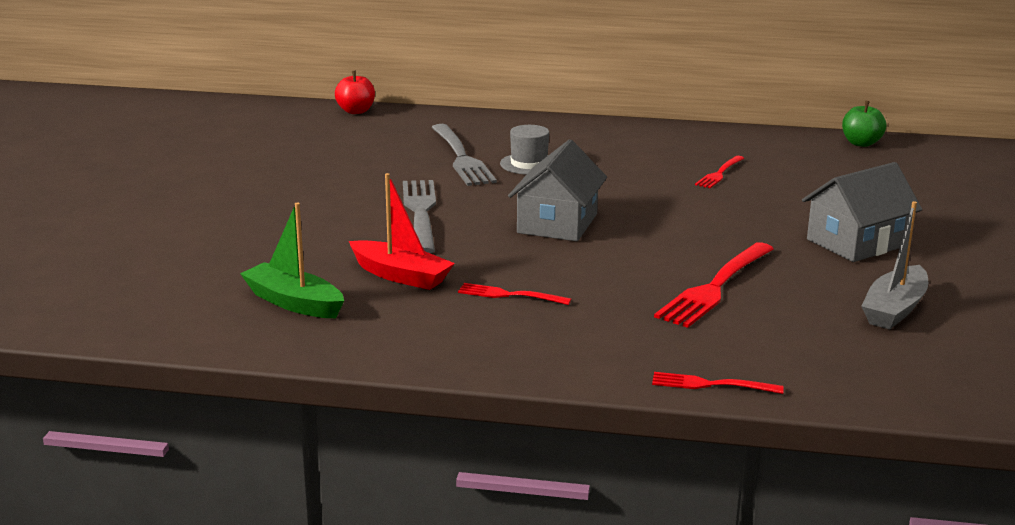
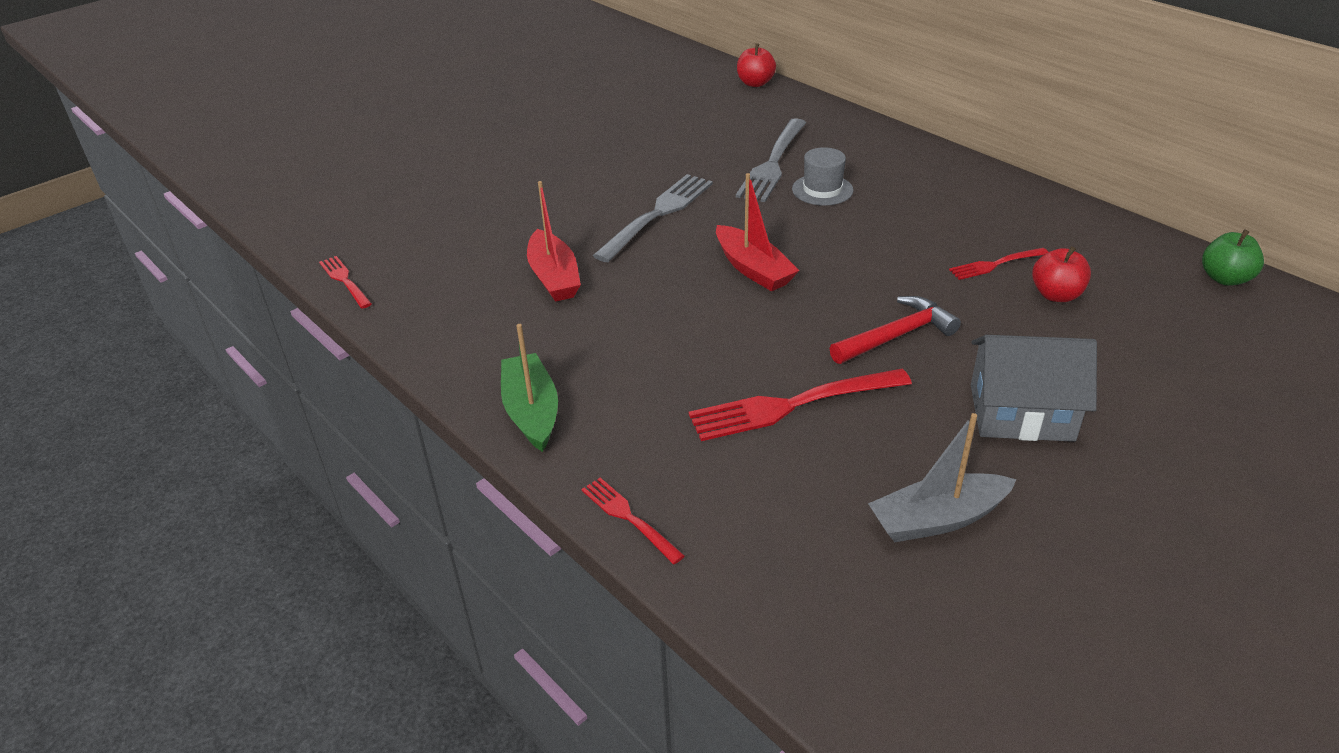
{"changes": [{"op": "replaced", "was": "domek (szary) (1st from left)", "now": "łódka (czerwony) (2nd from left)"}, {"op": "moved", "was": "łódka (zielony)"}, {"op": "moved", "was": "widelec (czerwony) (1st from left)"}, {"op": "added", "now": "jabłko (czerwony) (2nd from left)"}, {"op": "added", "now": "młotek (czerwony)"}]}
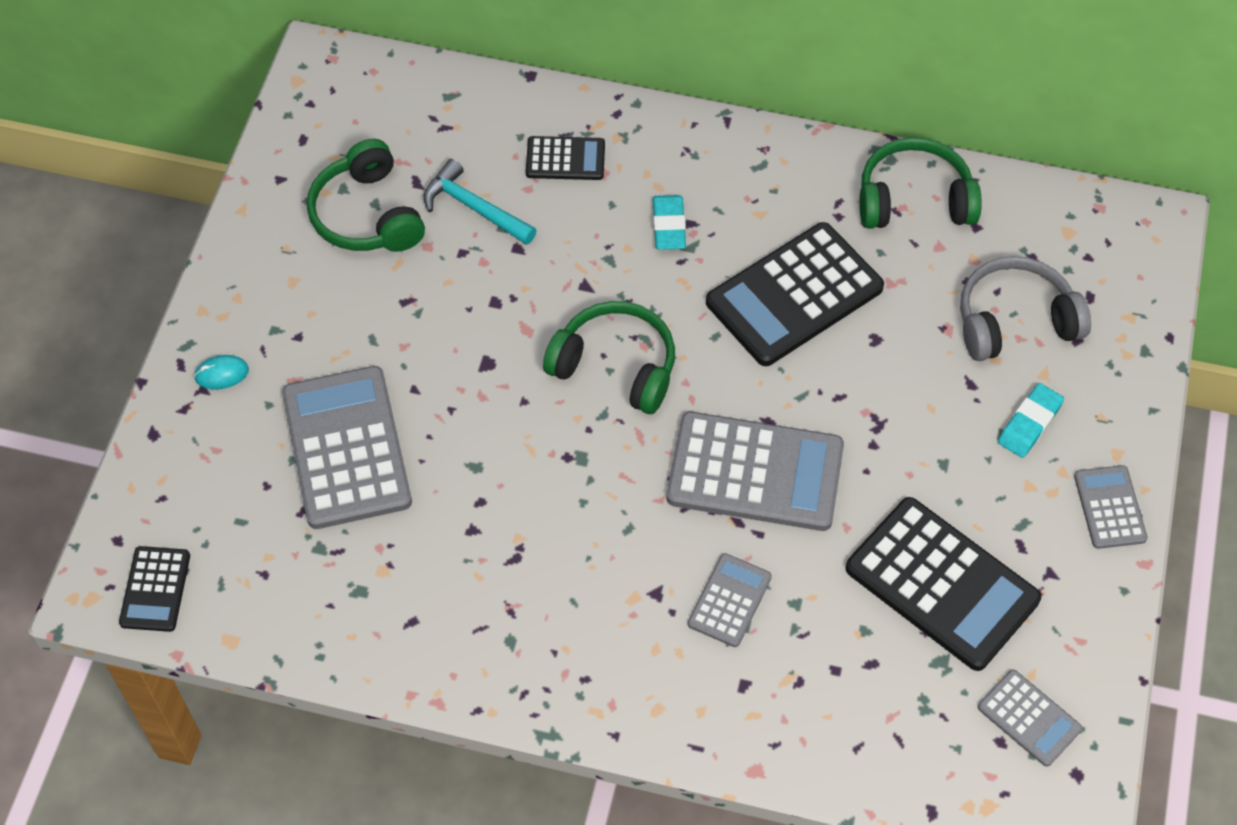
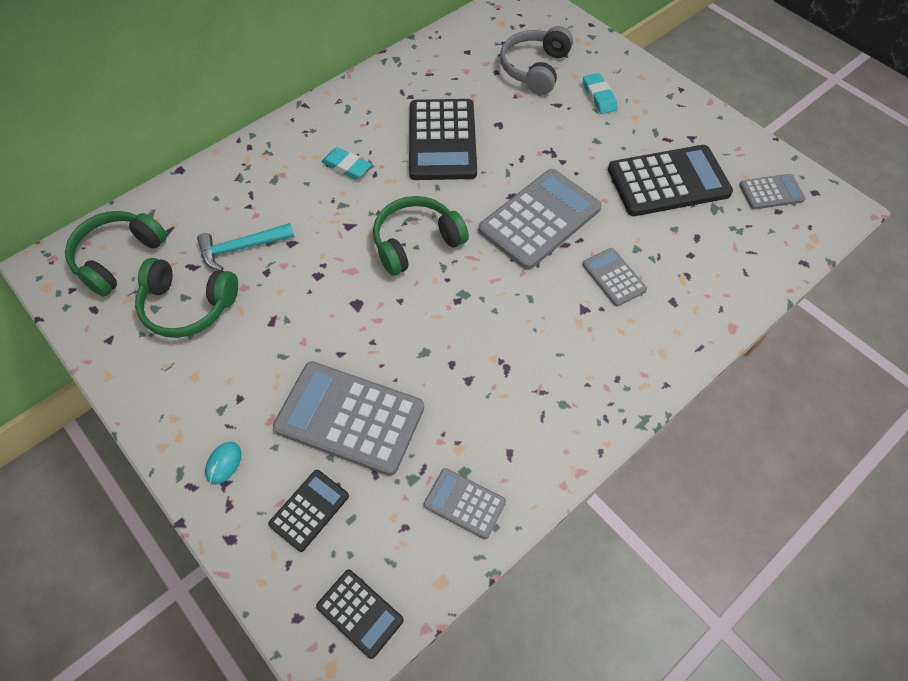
{"changes": [{"op": "moved", "was": "kalkulator (czarny) (2nd from left in the first image)", "now": "kalkulator (czarny) (1st from left)"}, {"op": "moved", "was": "słuchawki (zielony) (3rd from left in the first image)", "now": "słuchawki (zielony) (1st from left)"}, {"op": "moved", "was": "kalkulator (szary) (5th from left in the first image)", "now": "kalkulator (szary) (2nd from left)"}]}
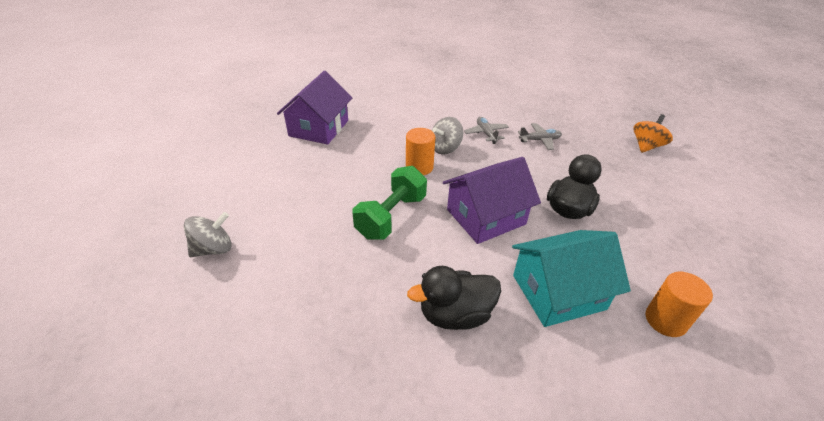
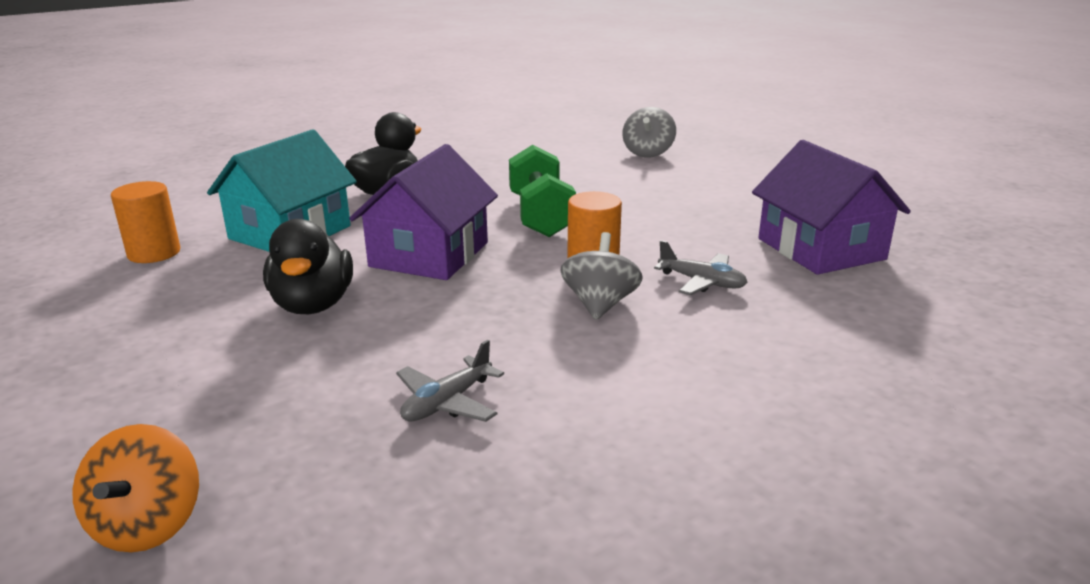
{"changes": [{"op": "moved", "was": "samolot (szary) (1st from left in the first image)", "now": "samolot (szary) (2nd from left)"}]}
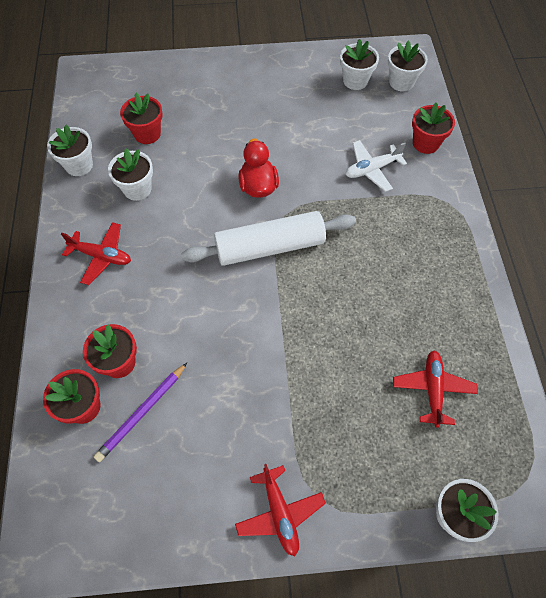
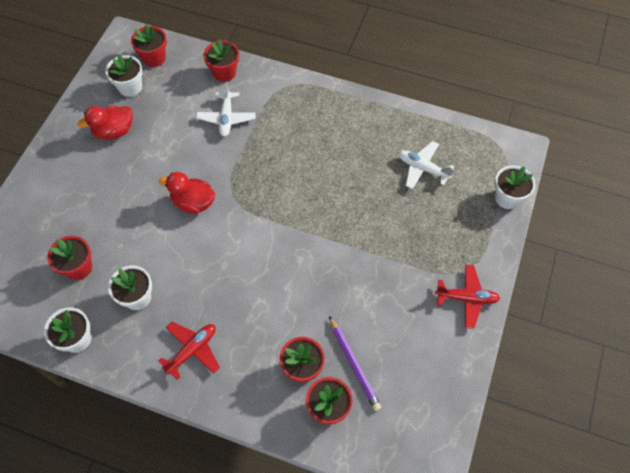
{"changes": [{"op": "recoloured", "was": "doniczka (biały) (4th from left)", "now": "doniczka (czerwony) (2nd from left)"}, {"op": "removed", "was": "wałek do ciasta (biały)"}, {"op": "recoloured", "was": "samolot (czerwony) (3rd from left)", "now": "samolot (biały) (2nd from left)"}, {"op": "added", "now": "kaczka (czerwony) (1st from left)"}]}
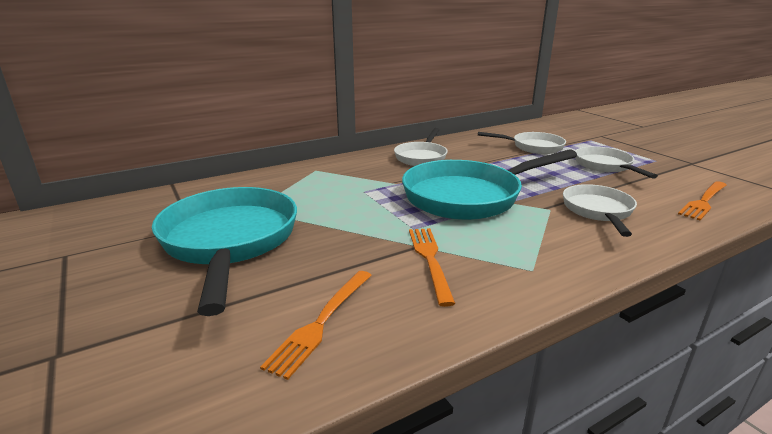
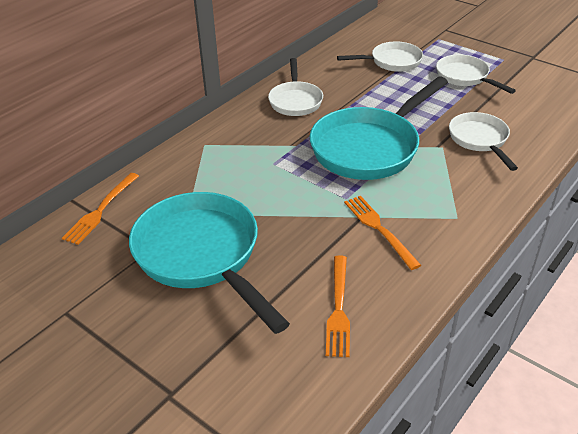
{"changes": [{"op": "moved", "was": "widelec (pomarańczowy) (3rd from left in the first image)", "now": "widelec (pomarańczowy) (1st from left)"}]}
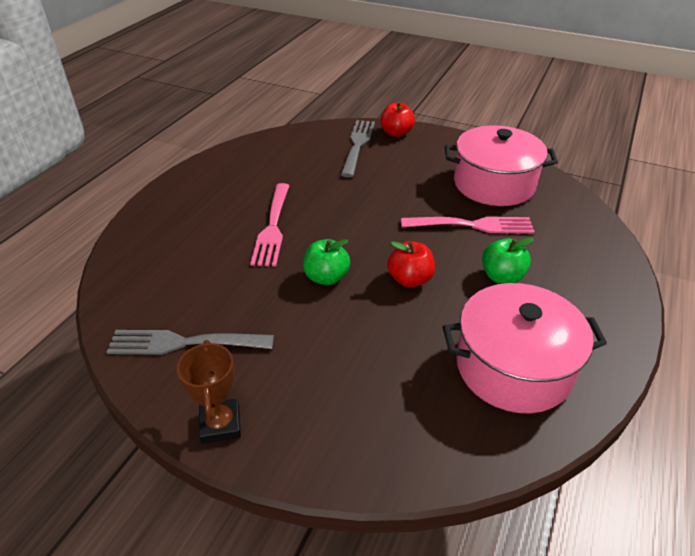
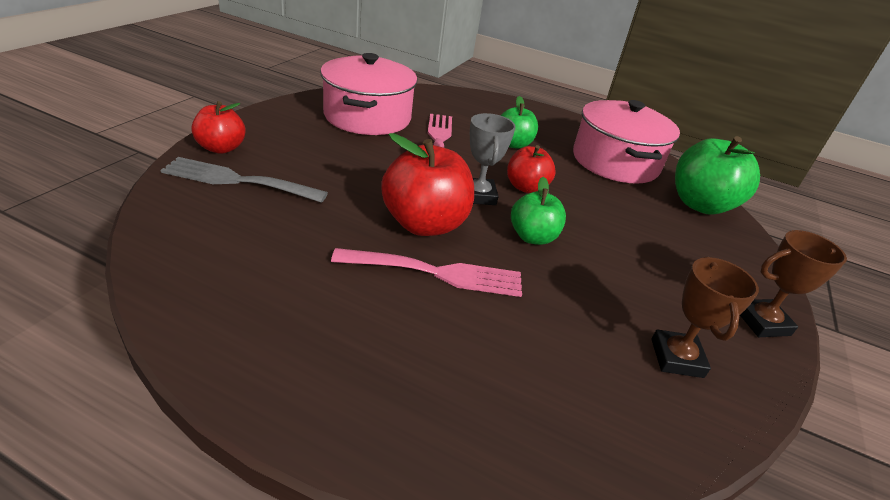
{"changes": [{"op": "replaced", "was": "widelec (szary) (1st from left)", "now": "puchar (brązowy) (1st from left)"}, {"op": "added", "now": "puchar (szary)"}, {"op": "added", "now": "jabłko (czerwony) (2nd from left)"}, {"op": "added", "now": "jabłko (zielony) (3rd from left)"}]}
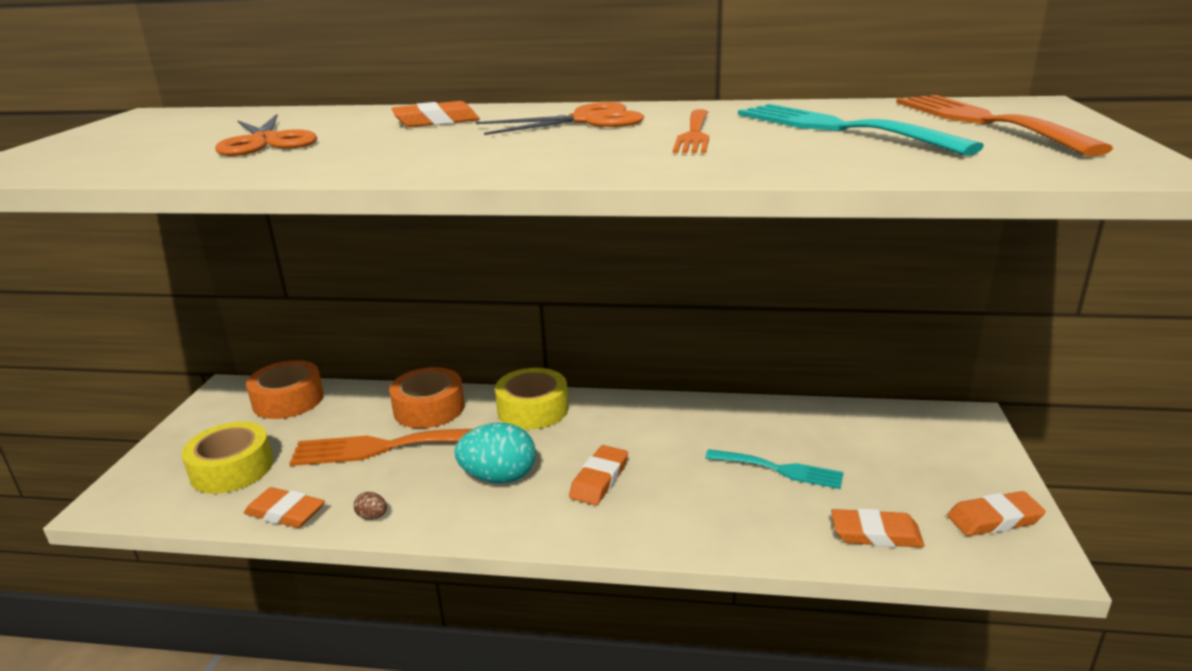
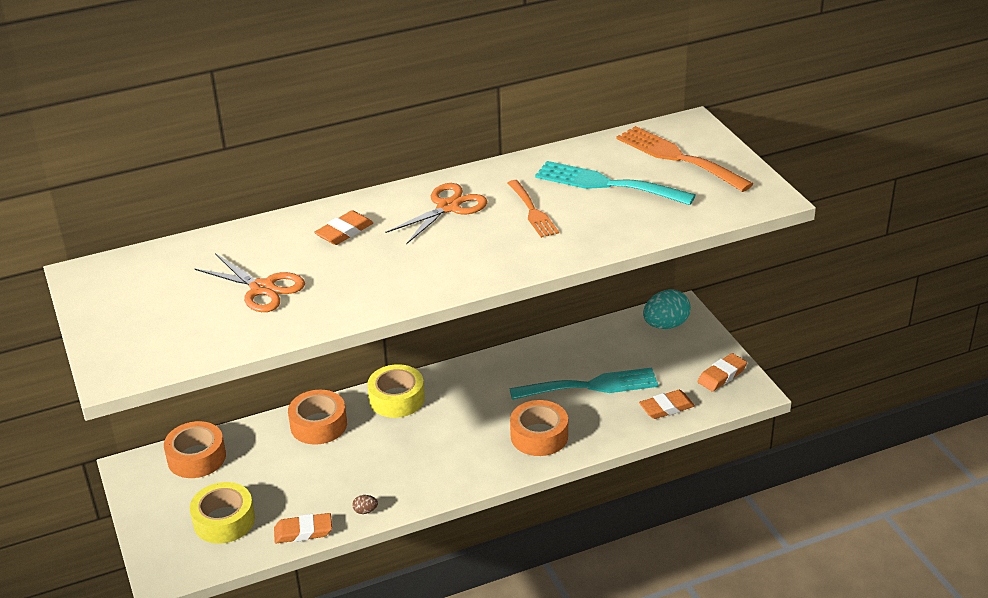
{"changes": [{"op": "moved", "was": "jajko (turkusowy)"}, {"op": "removed", "was": "widelec (pomarańczowy) (1st from left)"}, {"op": "removed", "was": "gumka do mazania (pomarańczowy) (3rd from left)"}, {"op": "resized", "was": "widelec (turkusowy) (1st from left)", "ratio": 1.61}, {"op": "added", "now": "taśma klejąca (pomarańczowy) (3rd from left)"}]}
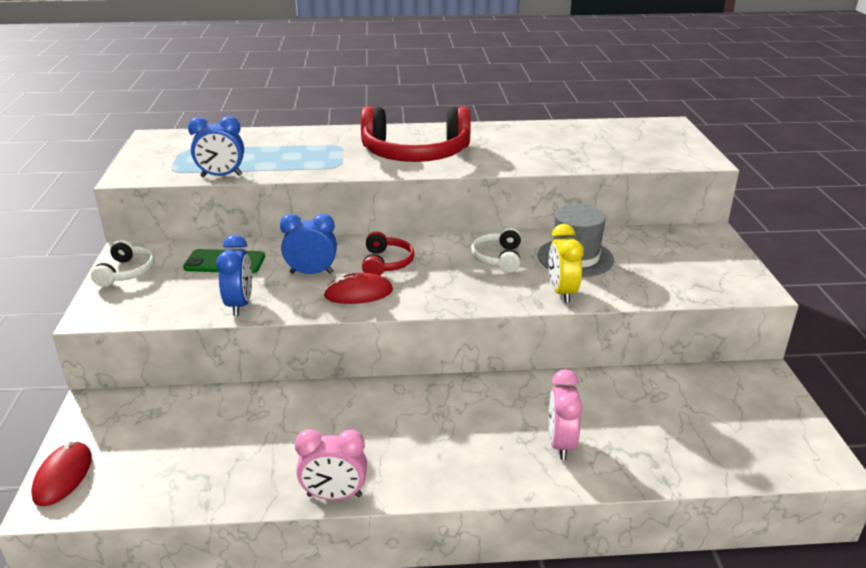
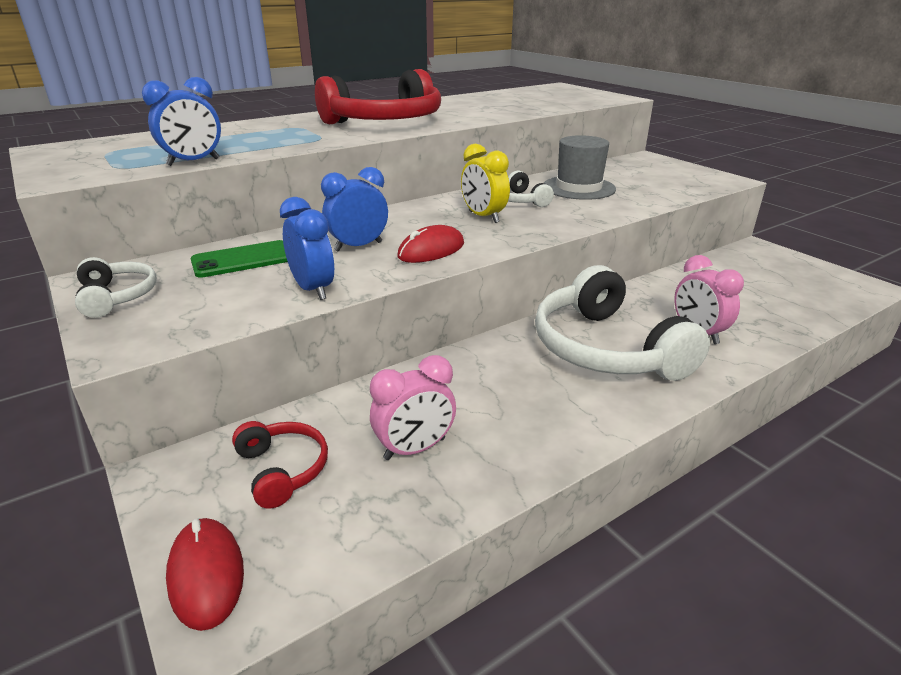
{"changes": [{"op": "moved", "was": "budzik (żółty)"}, {"op": "moved", "was": "słuchawki (czerwony) (1st from left)"}, {"op": "moved", "was": "budzik (różowy) (1st from left)"}, {"op": "added", "now": "słuchawki (biały) (3rd from left)"}]}
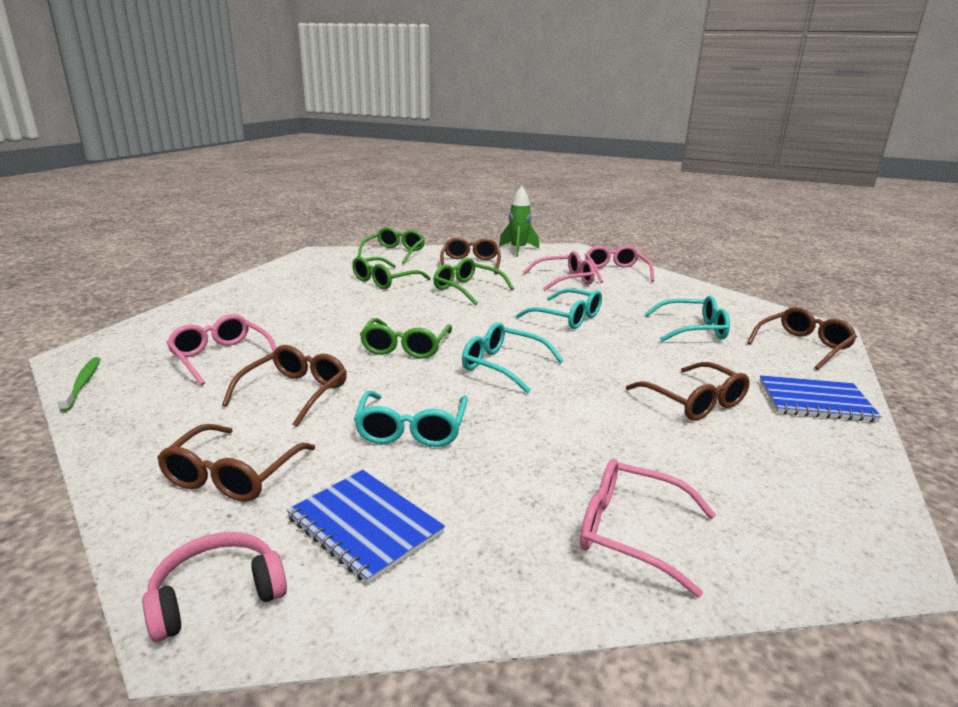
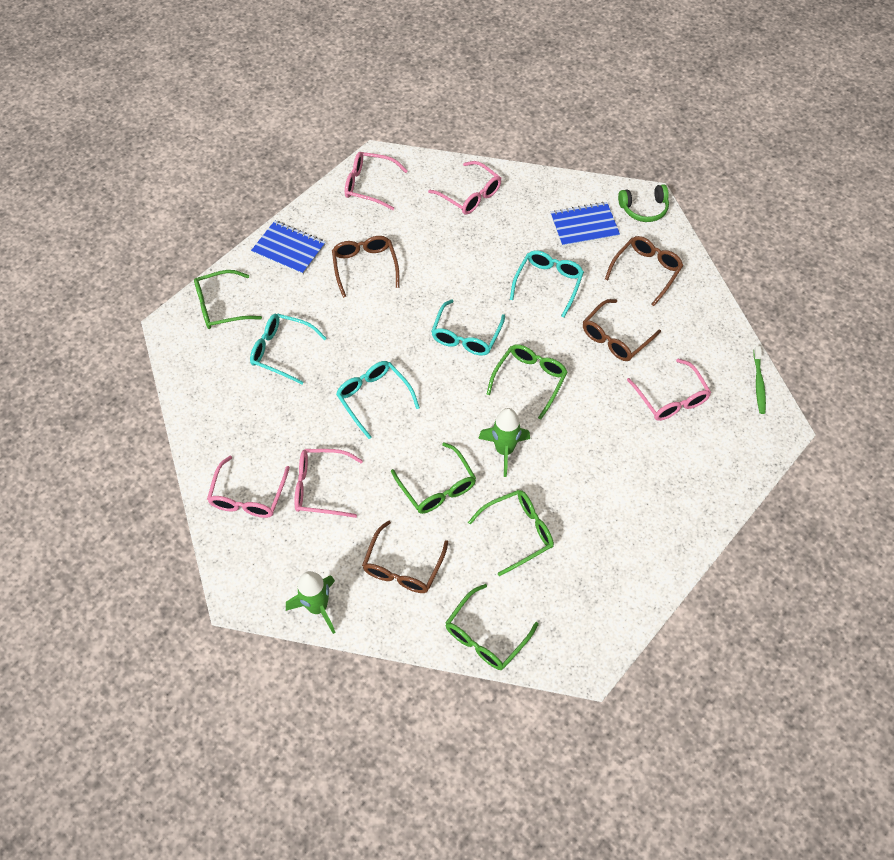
{"changes": [{"op": "recoloured", "was": "okulary (brązowy) (5th from left)", "now": "okulary (zielony) (1st from left)"}, {"op": "turned", "was": "okulary (turkusowy) (2nd from left in the first image)", "clockwise": 60}, {"op": "turned", "was": "zeszyt (niebieski) (1st from left in the first image)", "clockwise": -75}, {"op": "recoloured", "was": "słuchawki (różowy)", "now": "słuchawki (zielony)"}, {"op": "added", "now": "okulary (różowy) (3rd from left)"}, {"op": "added", "now": "rakieta (zielony) (2nd from left)"}]}
